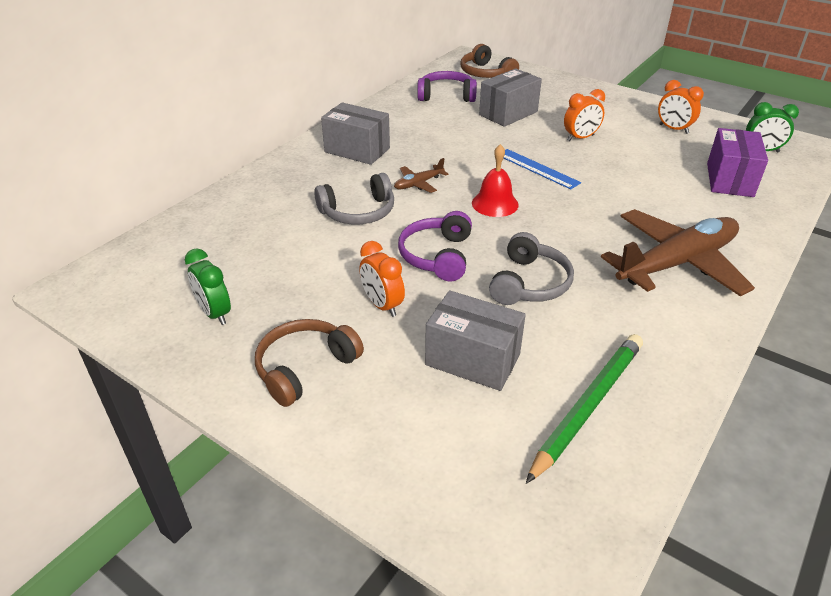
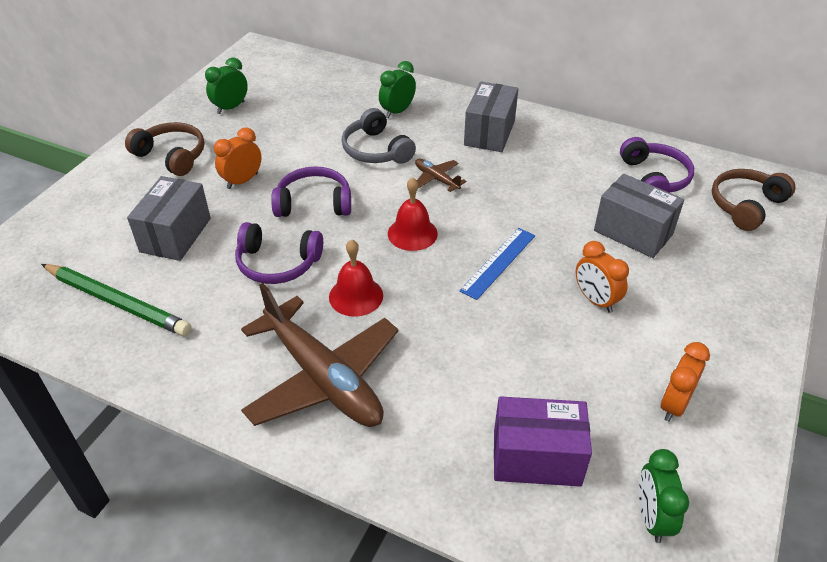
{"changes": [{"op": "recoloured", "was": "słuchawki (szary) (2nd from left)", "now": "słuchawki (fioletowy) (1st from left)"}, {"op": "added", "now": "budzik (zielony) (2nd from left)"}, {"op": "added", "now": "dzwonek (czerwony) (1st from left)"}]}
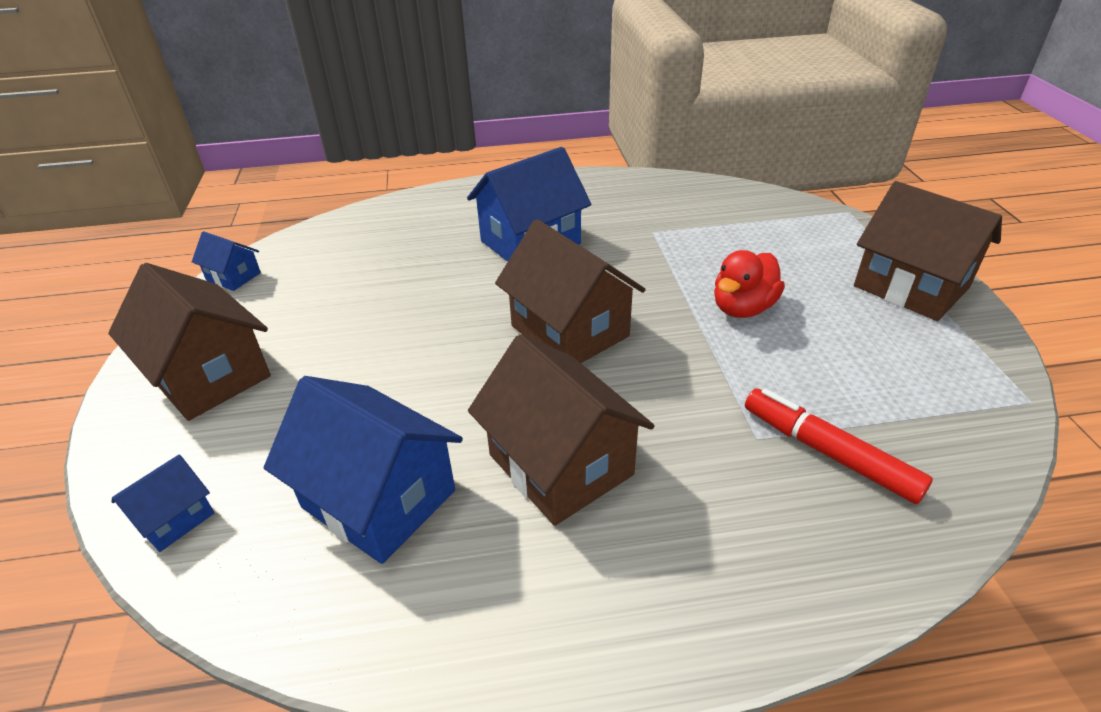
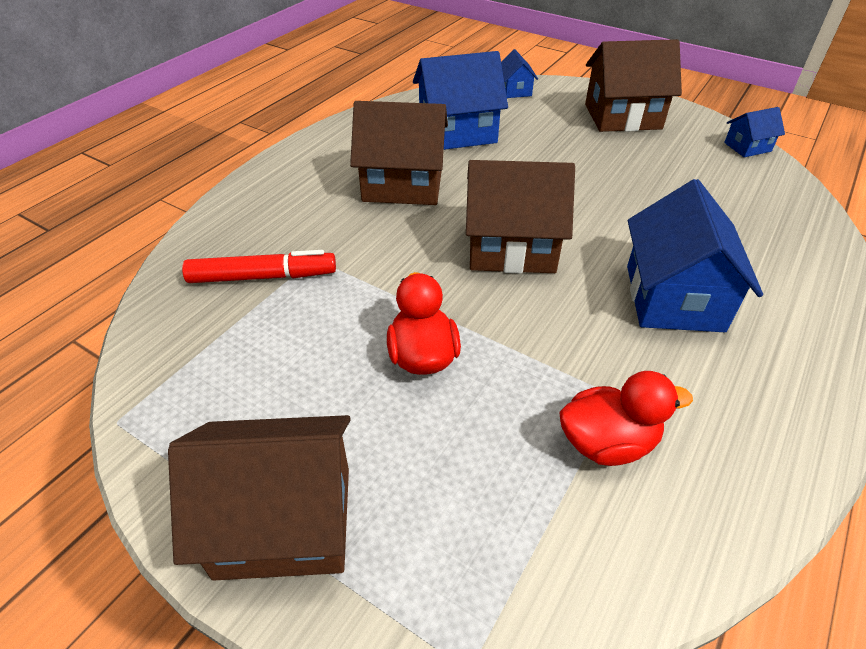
{"changes": [{"op": "added", "now": "kaczka (czerwony) (2nd from left)"}]}
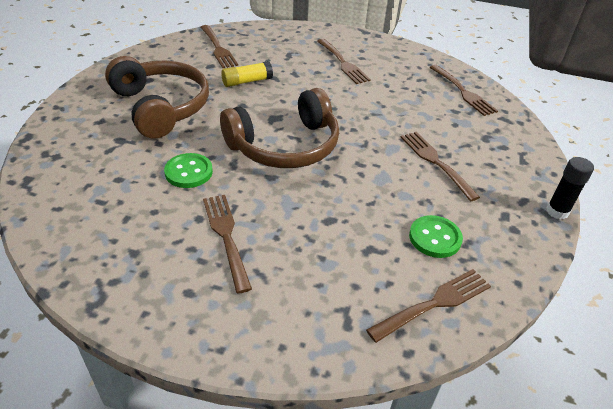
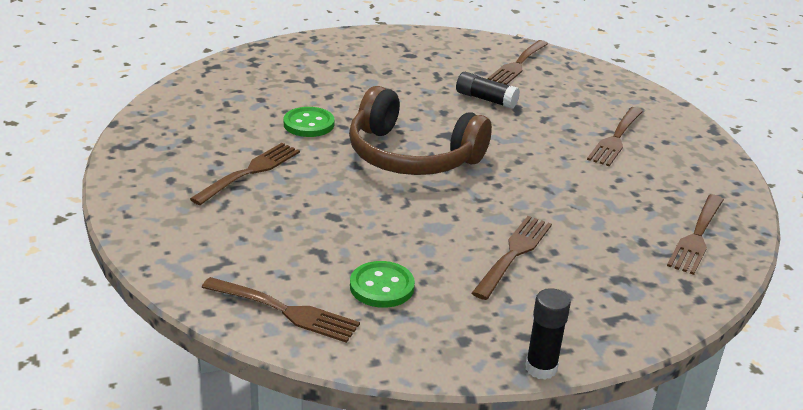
{"changes": [{"op": "removed", "was": "słuchawki (brązowy) (1st from left)"}, {"op": "recoloured", "was": "klej w sztyfcie (żółty)", "now": "klej w sztyfcie (czarny) (1st from left)"}]}
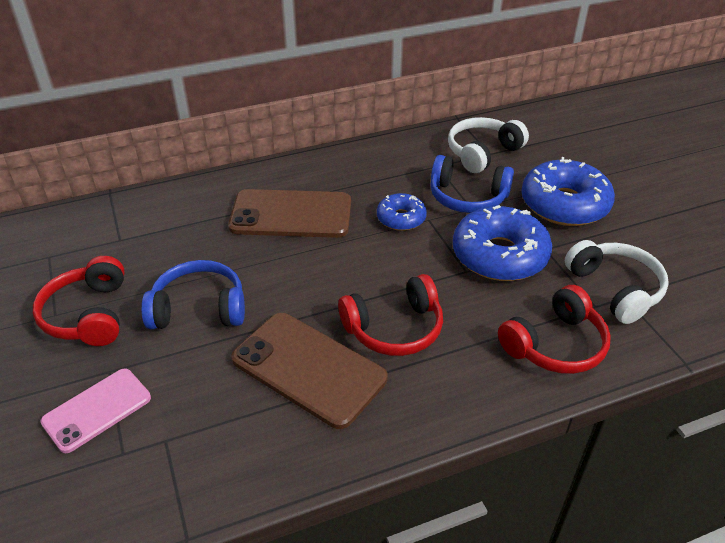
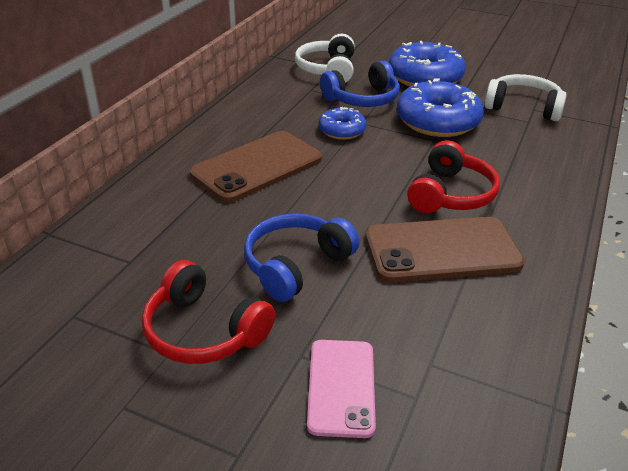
{"changes": [{"op": "removed", "was": "słuchawki (czerwony) (3rd from left)"}]}
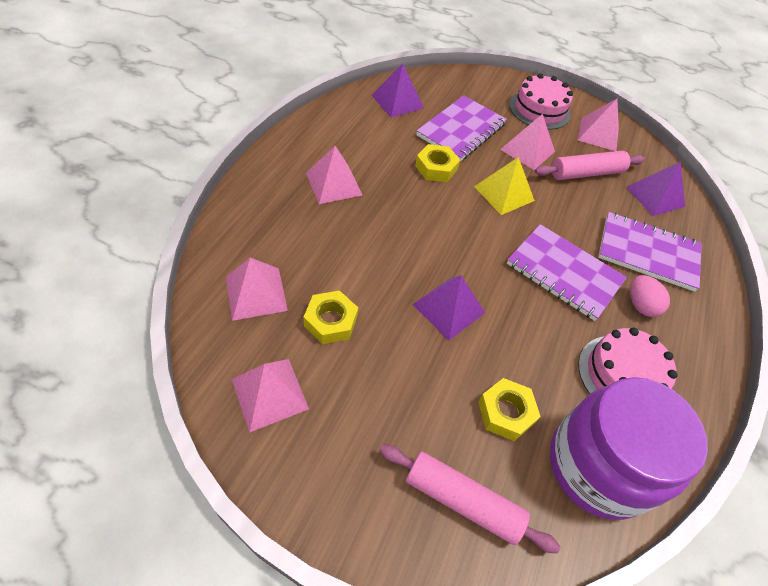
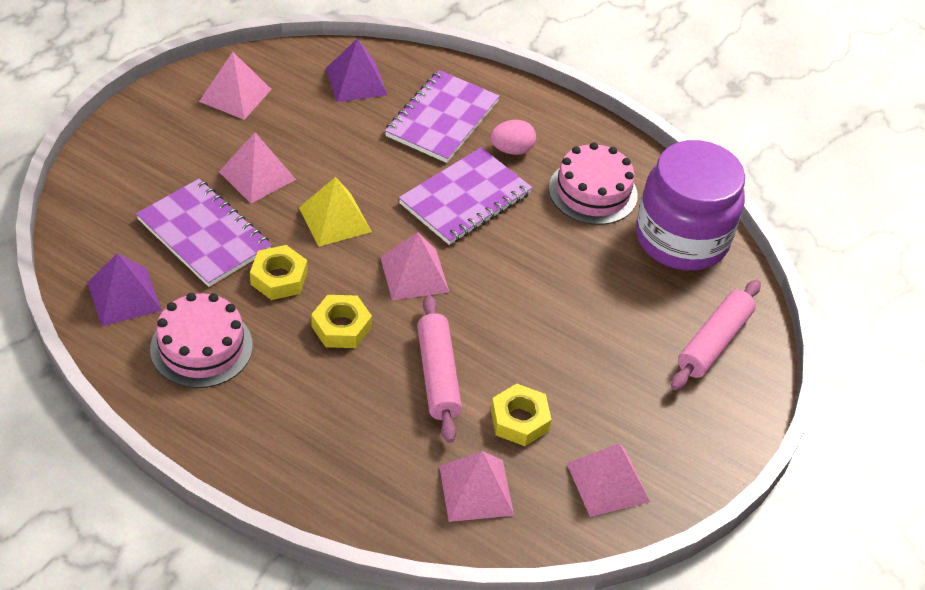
{"changes": [{"op": "moved", "was": "tort (różowy) (1st from left)"}, {"op": "moved", "was": "piramida (różowy) (3rd from left)"}, {"op": "moved", "was": "wałek do ciasta (różowy) (2nd from left in the first image)", "now": "wałek do ciasta (różowy) (1st from left)"}, {"op": "removed", "was": "piramida (fioletowy) (2nd from left)"}, {"op": "moved", "was": "nakrętka (żółty) (3rd from left in the first image)", "now": "nakrętka (żółty) (2nd from left)"}]}
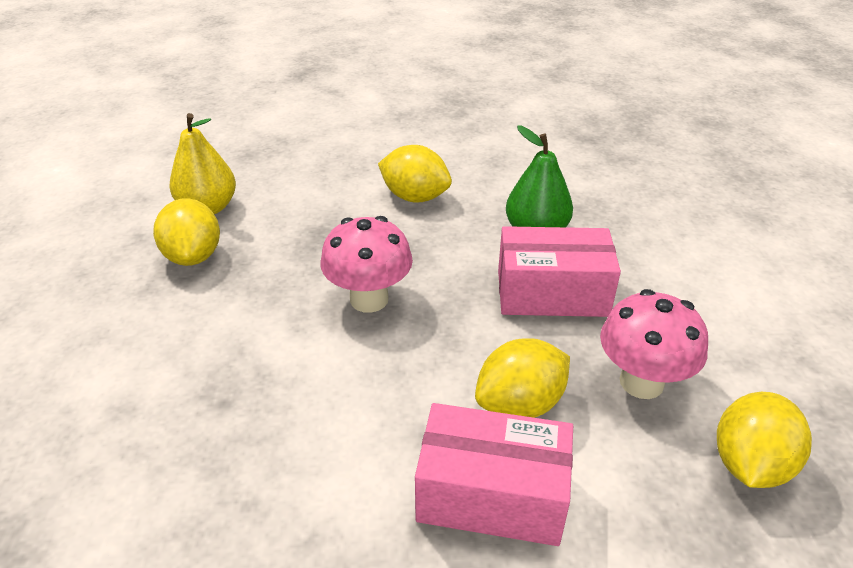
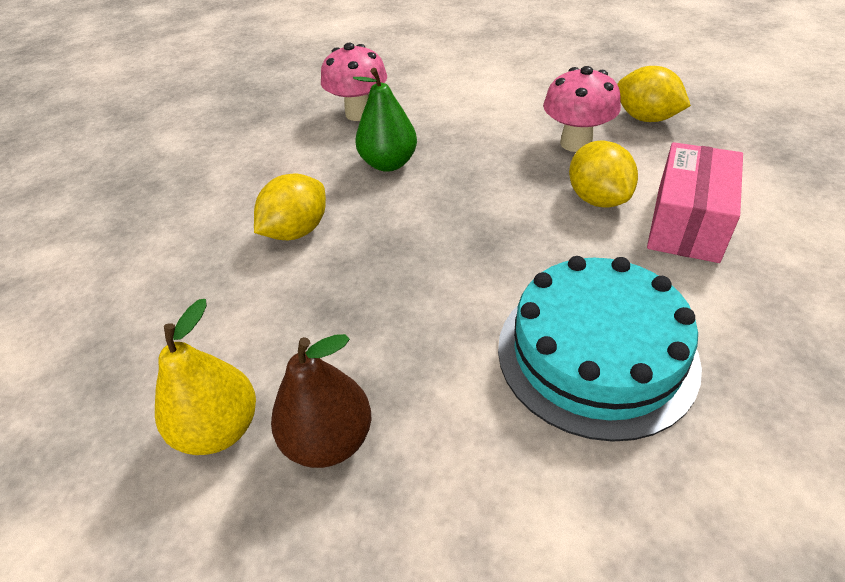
{"changes": [{"op": "replaced", "was": "cytryna (żółty) (1st from left)", "now": "gruszka (brązowy)"}, {"op": "moved", "was": "grzyb (różowy) (1st from left)"}, {"op": "removed", "was": "pudełko (różowy) (2nd from left)"}, {"op": "added", "now": "tort (turkusowy)"}]}
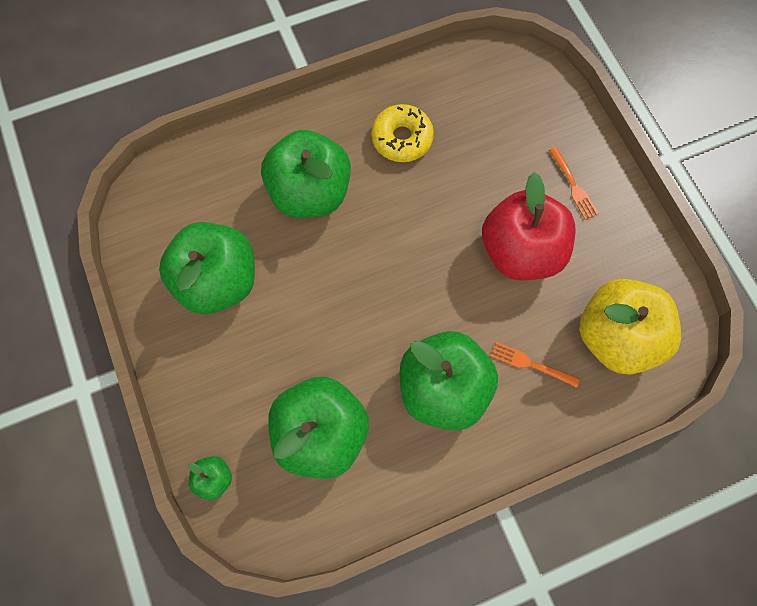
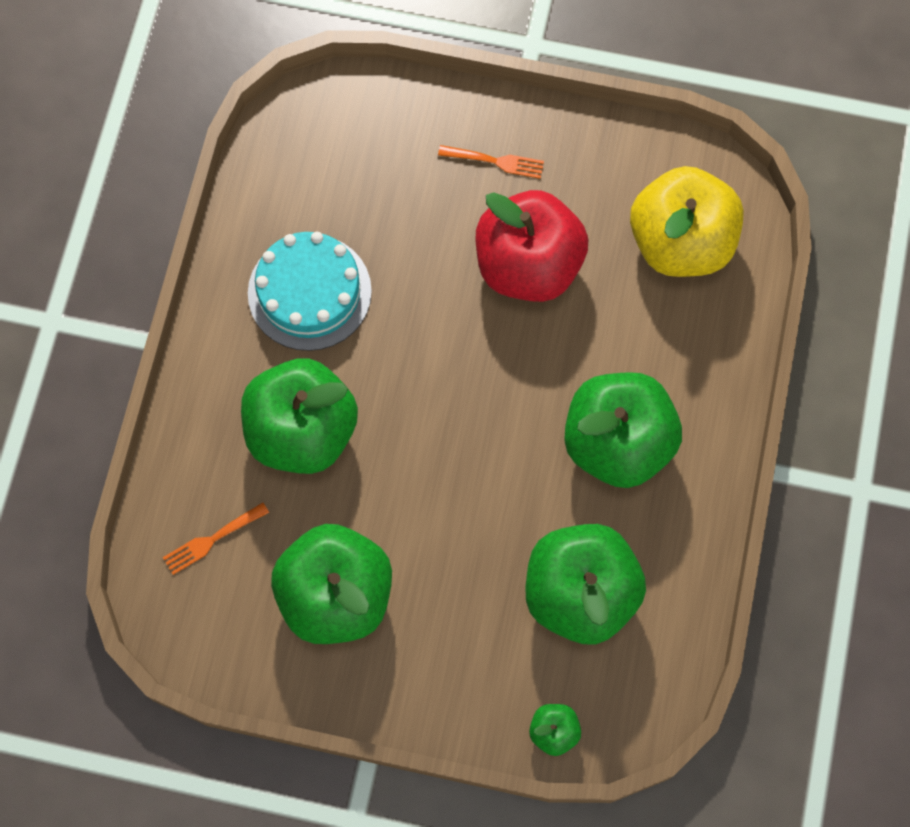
{"changes": [{"op": "replaced", "was": "donut (żółty)", "now": "tort (turkusowy)"}, {"op": "moved", "was": "widelec (pomarańczowy) (1st from left)"}]}
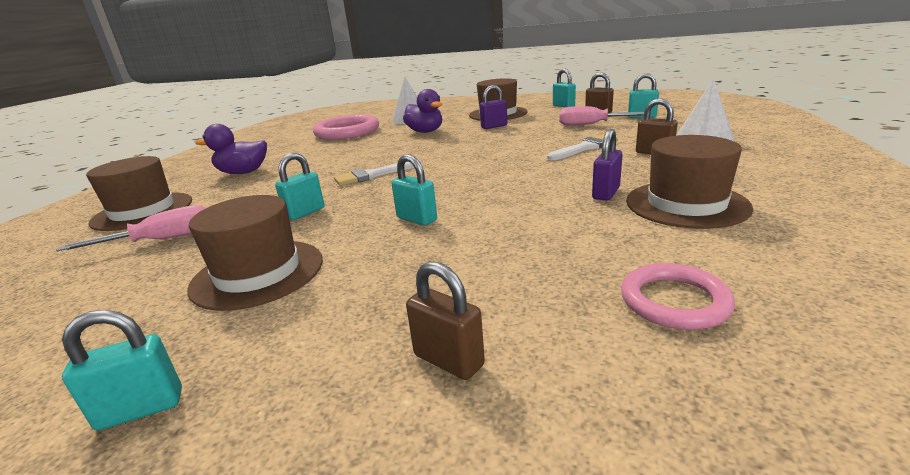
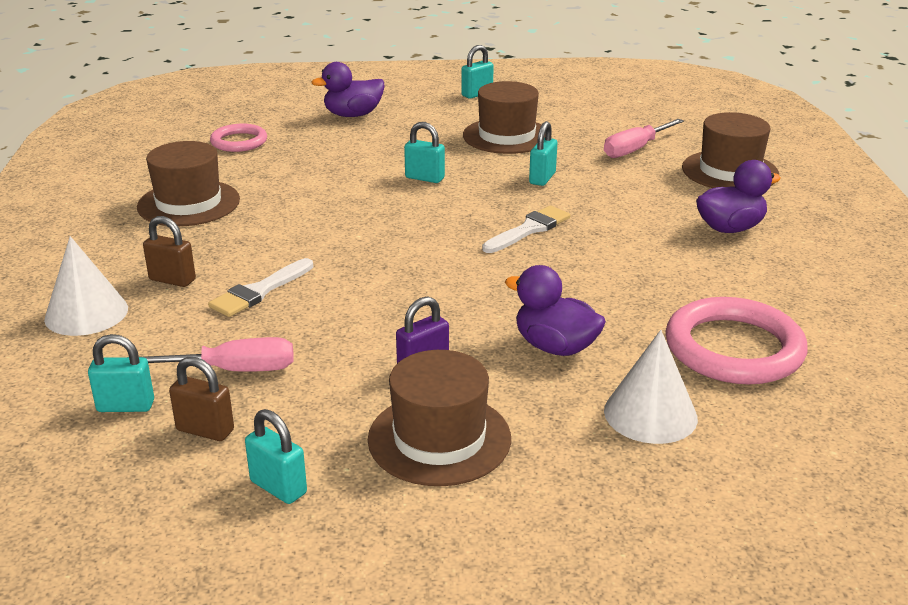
{"changes": [{"op": "removed", "was": "kłódka (fioletowy) (2nd from left)"}, {"op": "replaced", "was": "kłódka (brązowy) (1st from left)", "now": "kaczka (fioletowy) (1st from left)"}]}
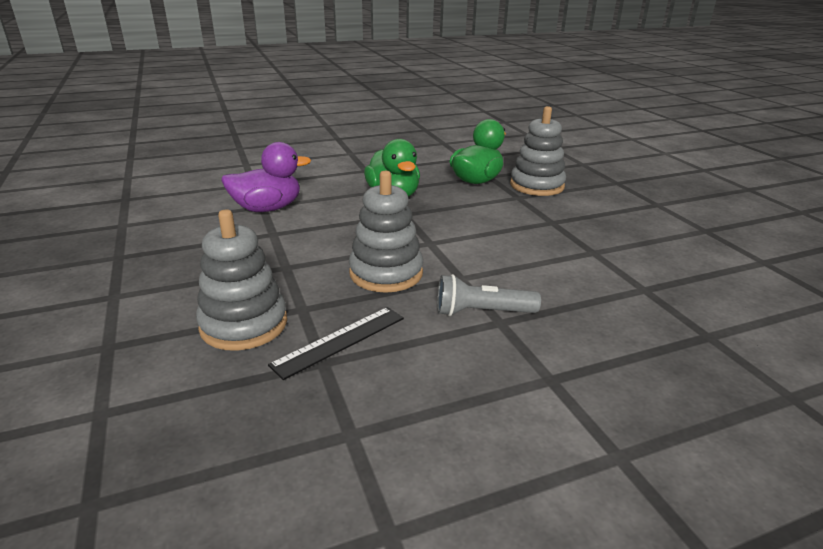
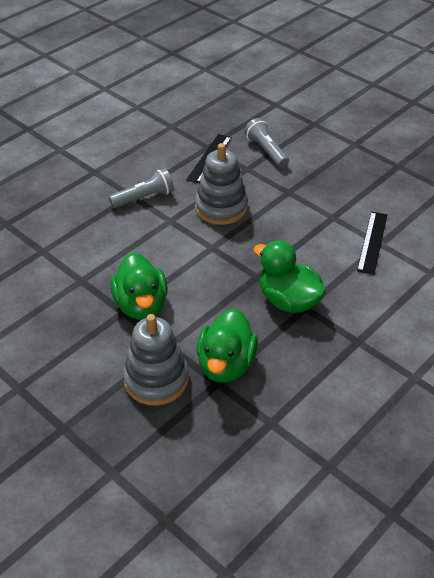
{"changes": [{"op": "replaced", "was": "kaczka (fioletowy)", "now": "linijka (czarny) (2nd from left)"}, {"op": "replaced", "was": "zabawka nakładanka (szary) (1st from left)", "now": "latarka (szary) (2nd from left)"}, {"op": "added", "now": "kaczka (zielony) (1st from left)"}]}
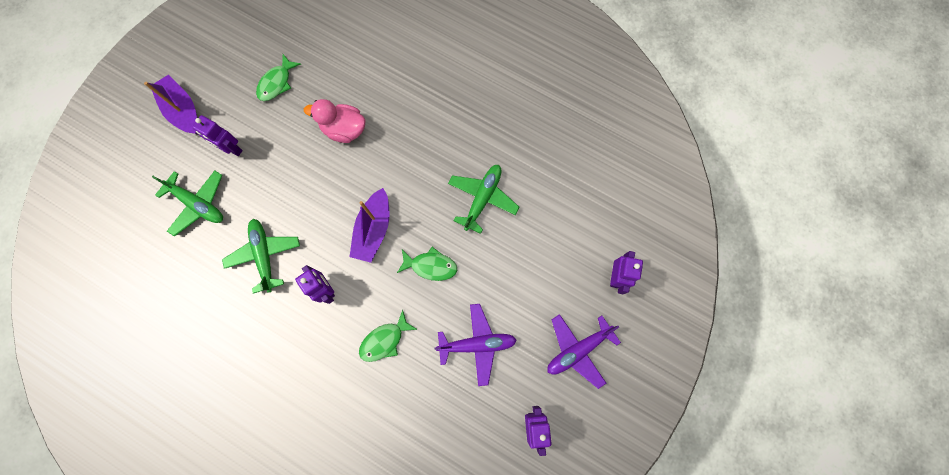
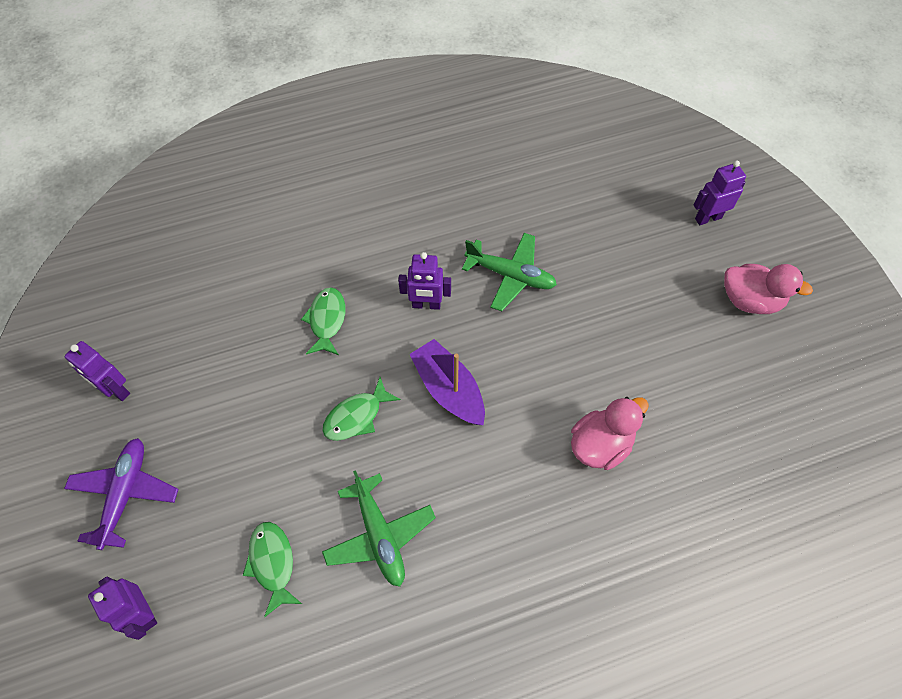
{"changes": [{"op": "moved", "was": "ryba (zielony) (1st from left)"}, {"op": "replaced", "was": "łódka (fioletowy) (1st from left)", "now": "kaczka (różowy) (2nd from left)"}, {"op": "moved", "was": "robot (fioletowy) (1st from left in the first image)", "now": "robot (fioletowy) (4th from left)"}, {"op": "removed", "was": "samolot (zielony) (1st from left)"}, {"op": "removed", "was": "samolot (fioletowy) (1st from left)"}]}
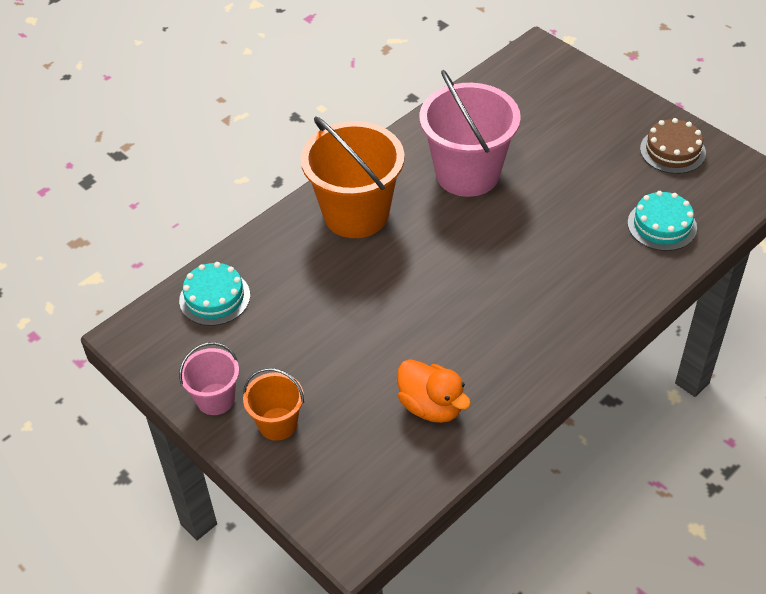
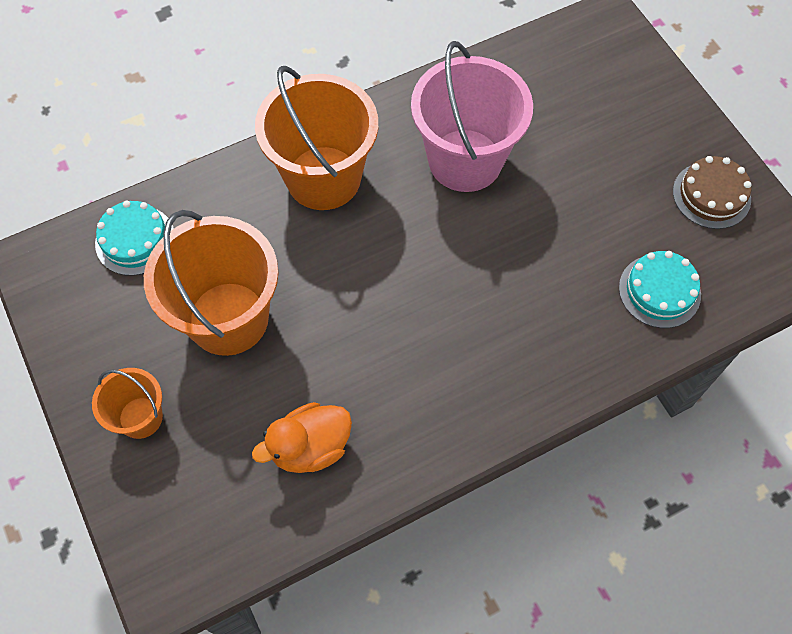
{"changes": [{"op": "removed", "was": "wiadro (różowy) (1st from left)"}, {"op": "turned", "was": "kaczka (pomarańczowy)", "clockwise": 90}, {"op": "added", "now": "wiadro (pomarańczowy) (2nd from left)"}]}
